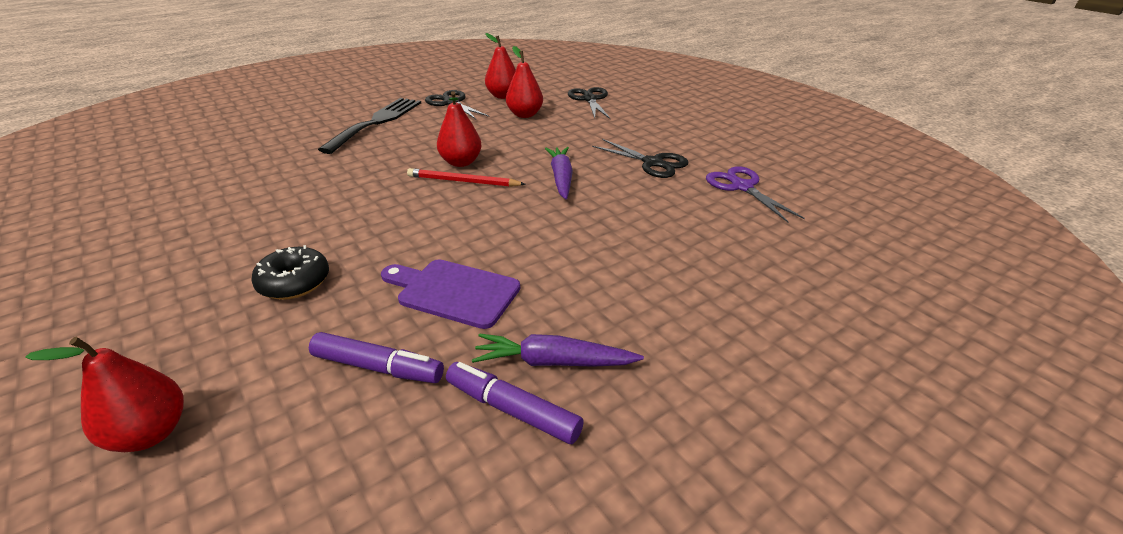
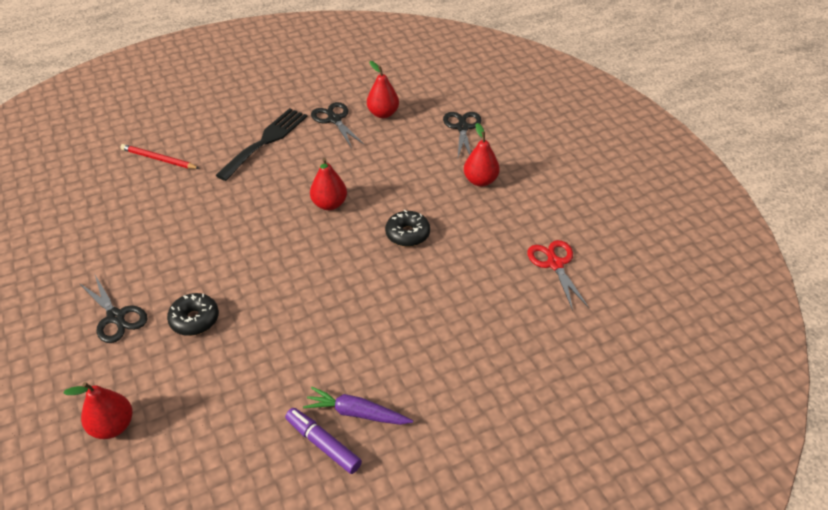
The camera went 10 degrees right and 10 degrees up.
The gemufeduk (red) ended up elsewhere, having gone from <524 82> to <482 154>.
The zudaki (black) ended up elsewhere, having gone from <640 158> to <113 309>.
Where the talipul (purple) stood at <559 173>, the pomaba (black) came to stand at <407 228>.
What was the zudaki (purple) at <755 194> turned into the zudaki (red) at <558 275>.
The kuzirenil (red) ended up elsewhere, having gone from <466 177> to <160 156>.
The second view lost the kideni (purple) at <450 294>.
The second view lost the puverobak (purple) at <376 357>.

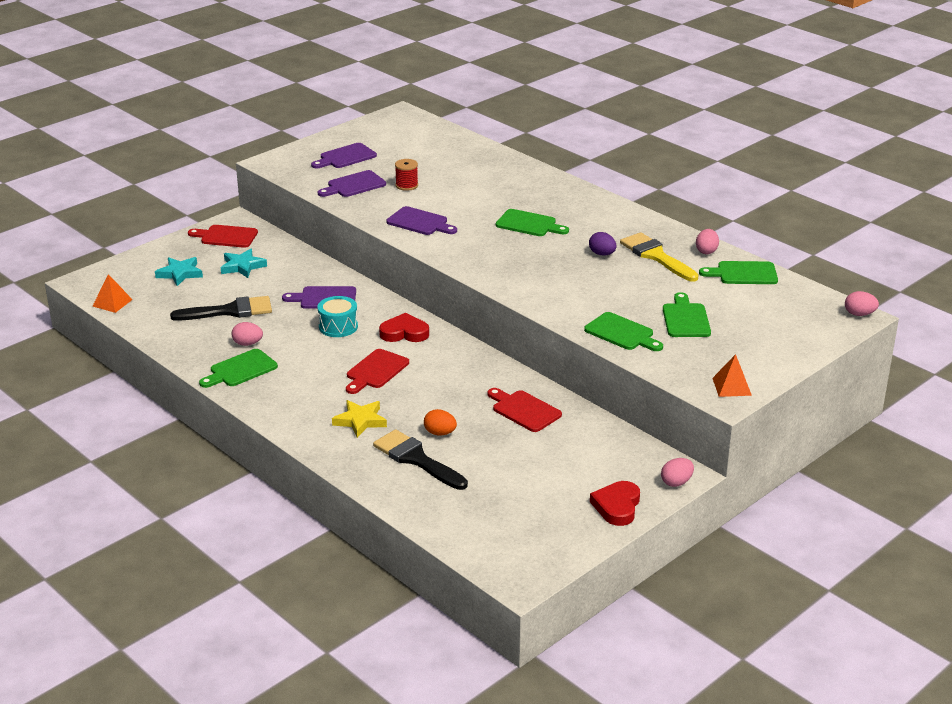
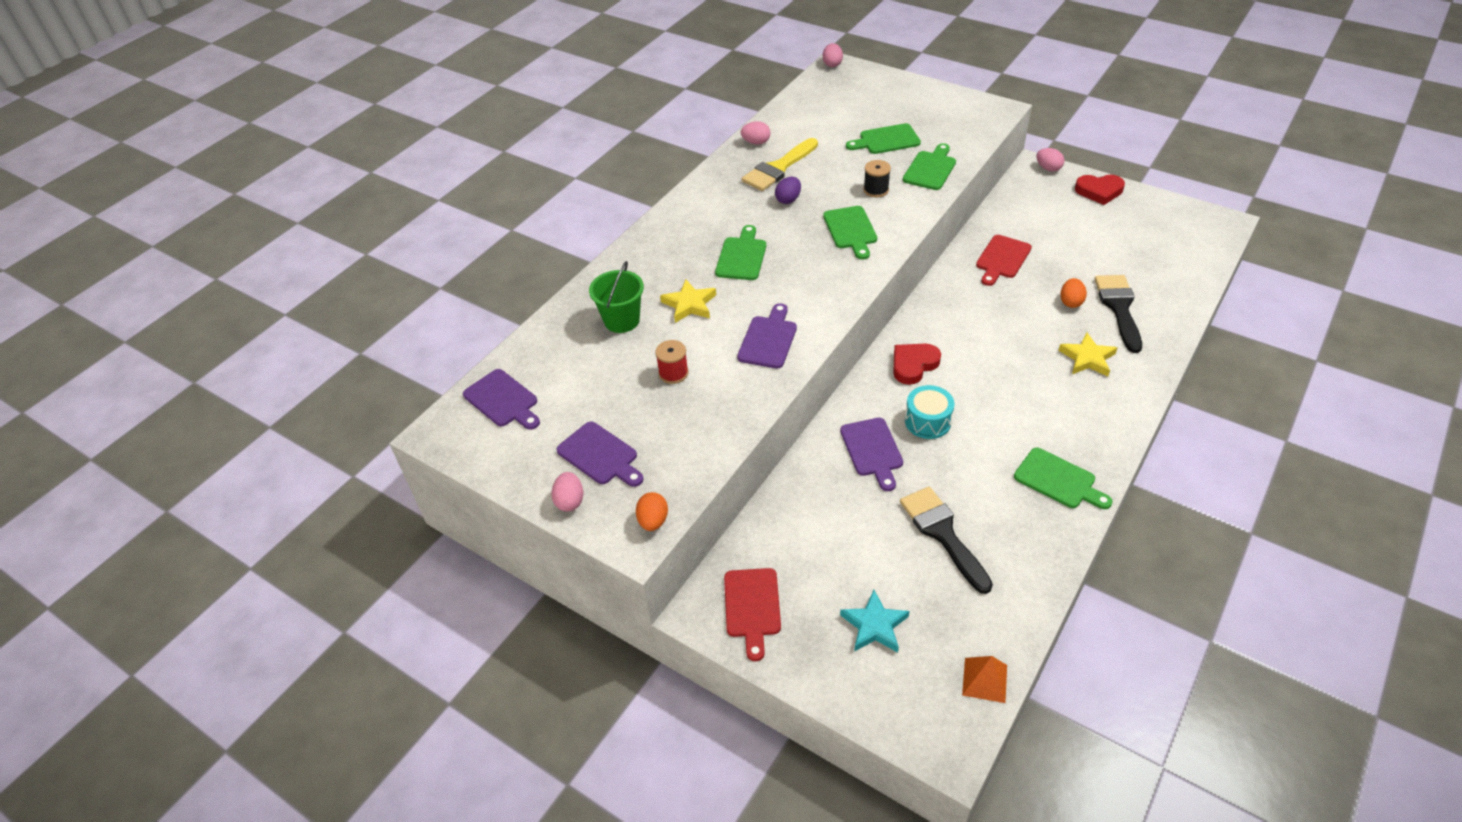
The camera went 100 degrees left and 15 degrees up.
The kideni (purple) ended up elsewhere, having gone from <352 183> to <501 399>.
The second view lost the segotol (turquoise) at <244 263>.
The kideni (green) ended up elsewhere, having gone from <738 272> to <850 233>.
The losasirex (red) at <404 327> ended up facing another way, 60 degrees clockwise from before.
The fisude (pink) ended up elsewhere, having gone from <247 334> to <567 491>.
The second view lost the kideni (red) at <377 371>.
The second view lost the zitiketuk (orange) at <732 375>.
The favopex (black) at <420 459> ended up facing another way, 150 degrees clockwise from before.
The second view gained the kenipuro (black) at <877 178>.
The second view gained the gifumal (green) at <616 297>.
The second view gained the segotol (yellow) at <688 301>.
The second view gained the fisude (orange) at <652 511>.

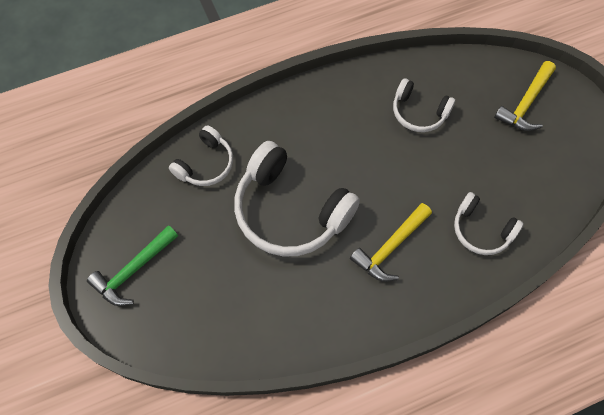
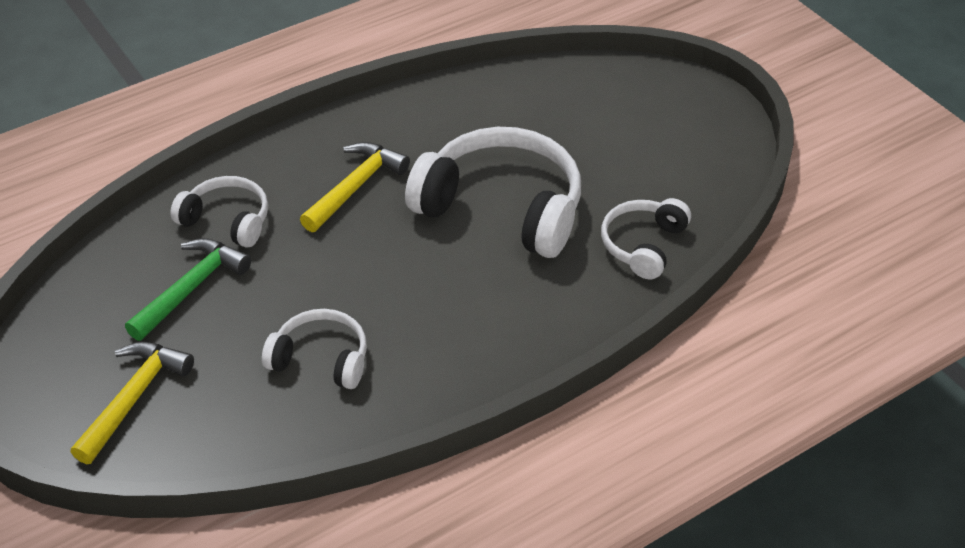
The camera went 170 degrees right and 20 degrees down.
The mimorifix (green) ended up elsewhere, having gone from <132 265> to <188 289>.

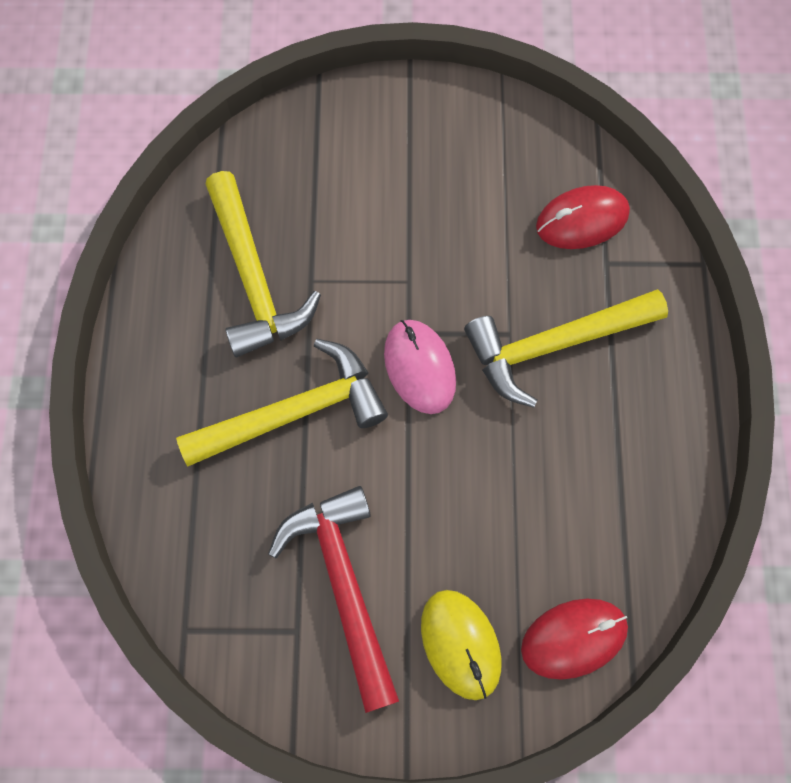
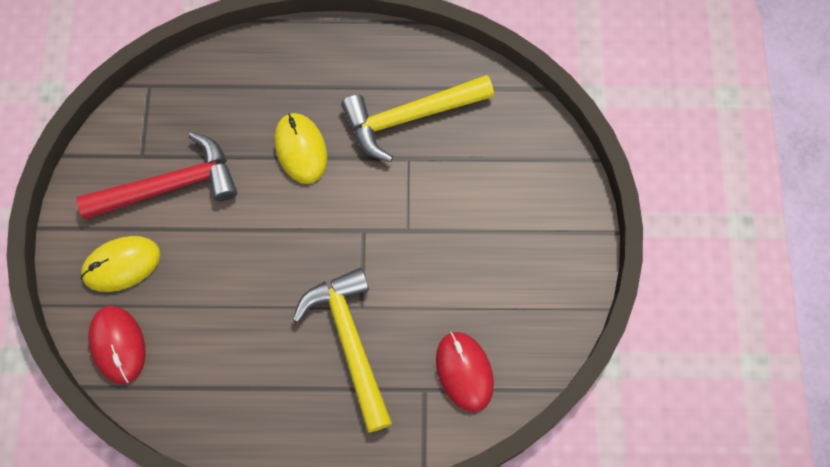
The camera went 90 degrees right and 0 degrees up.
The second view lost the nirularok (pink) at <420 367>.
Where the mimorifix (yellow) stood at <282 403>, the nirularok (yellow) came to stand at <300 148>.

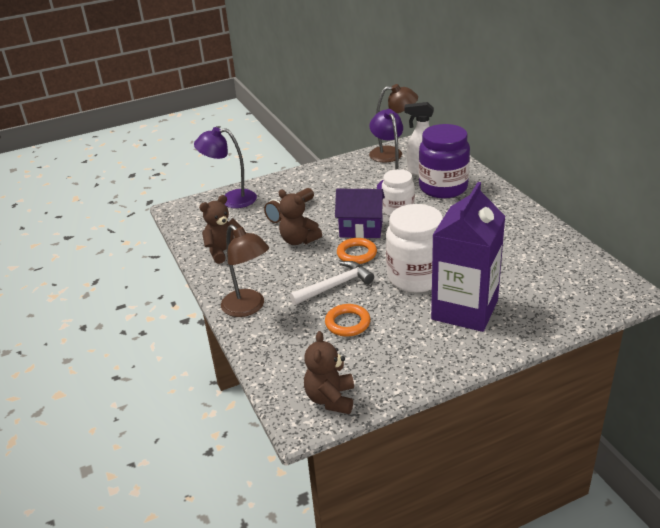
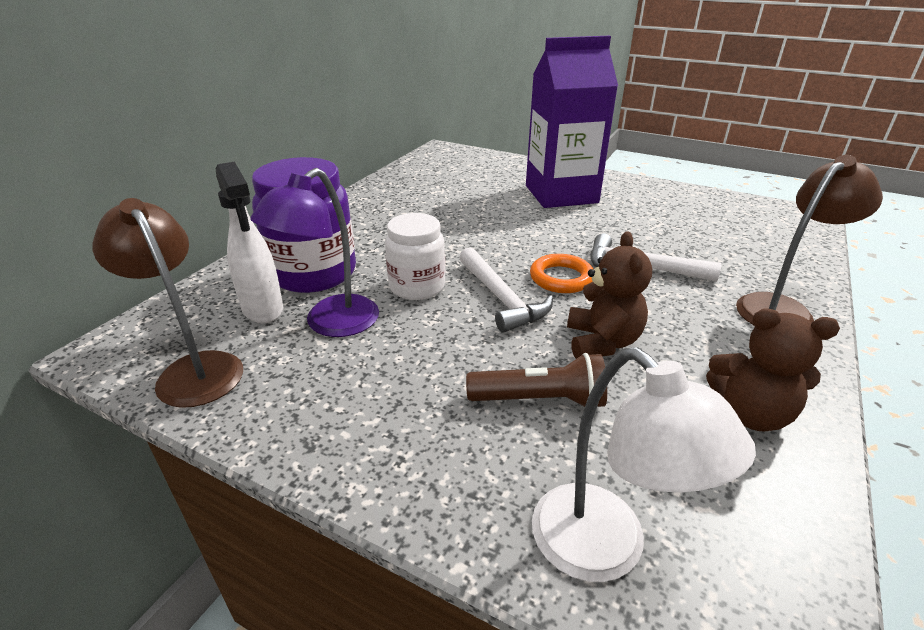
The camera went 130 degrees left and 0 degrees up.
What was the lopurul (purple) at <225 167> turned into the lopurul (white) at <644 464>.
Where the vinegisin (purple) stood at <360 213>, the mimorifix (white) came to stand at <506 290>.
The second view lost the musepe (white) at <414 248>.
The lopurul (brown) at <245 271> ended up facing another way, 45 degrees clockwise from before.
The second view lost the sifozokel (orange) at <348 320>.
The second view lost the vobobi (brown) at <329 372>.

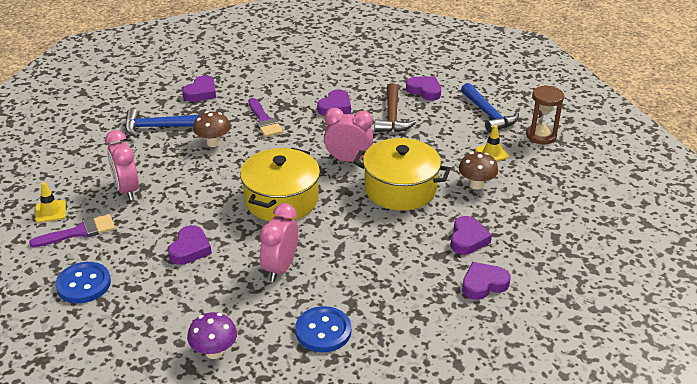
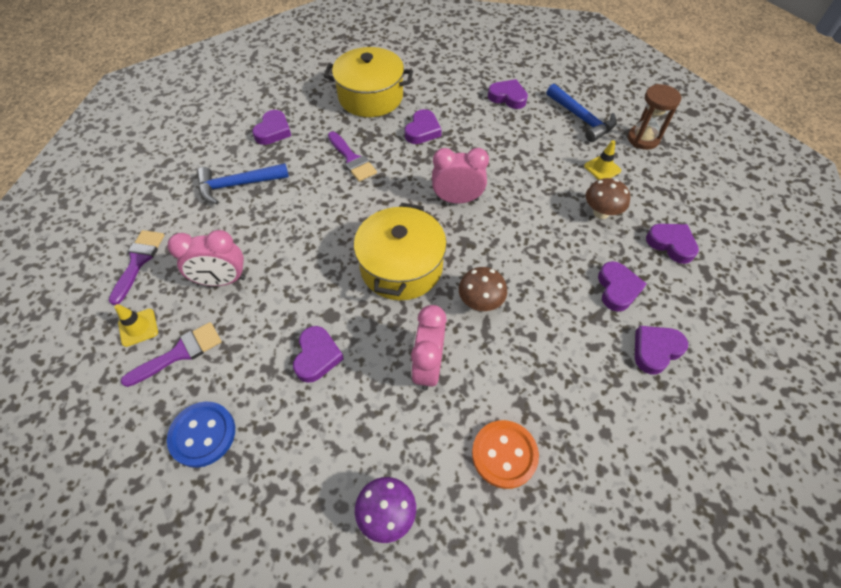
The camera went 10 degrees left and 20 degrees up.
The second view lost the mimorifix (brown) at <395 107>.
The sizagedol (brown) ended up elsewhere, having gone from <212 129> to <483 289>.
The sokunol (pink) at <122 165> ended up facing another way, 60 degrees counterclockwise from before.
The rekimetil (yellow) ended up elsewhere, having gone from <402 174> to <368 82>.
What was the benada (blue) at <323 329> turned into the benada (orange) at <505 454>.
The second view gained the losasirex (purple) at <672 244>.
The second view gained the favopex (purple) at <137 267>.

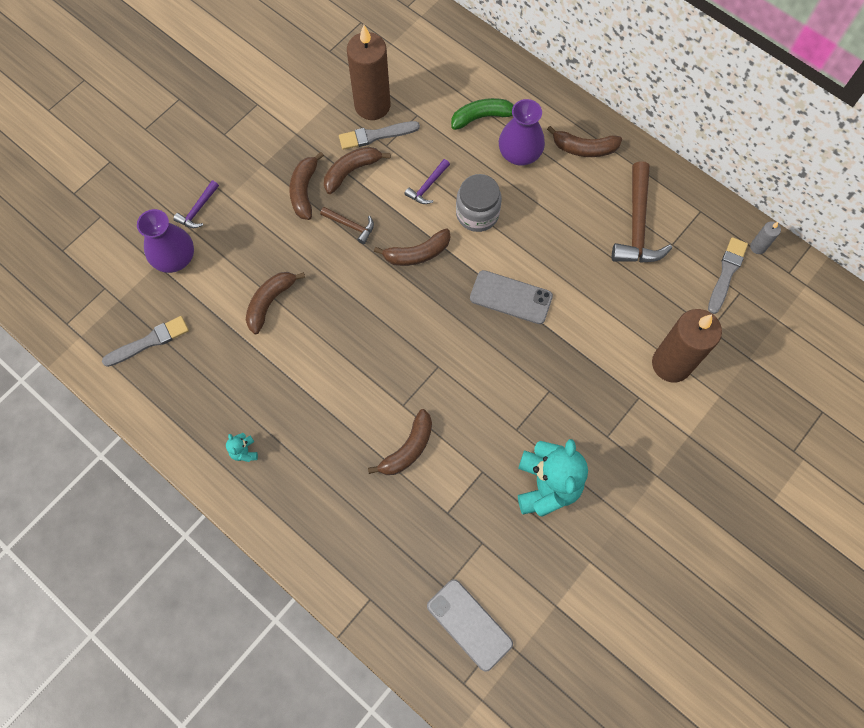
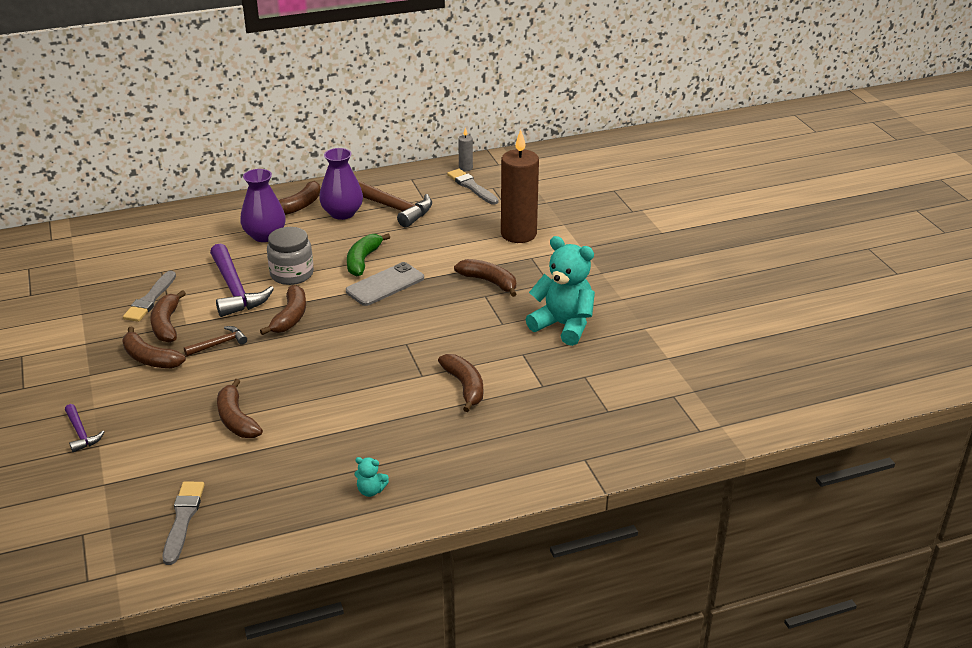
The camera went 60 degrees left and 35 degrees down.
The second view lost the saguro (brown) at <368 72>.
The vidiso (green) ended up elsewhere, having gone from <482 114> to <368 255>.
The size of the mimorifix (purple) at <427 181> changed by a factor of 1.97.
The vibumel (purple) ended up elsewhere, having gone from <165 241> to <341 184>.
The second view lost the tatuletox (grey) at <470 625>.
The second view gained the vidiso (brown) at <485 278>.

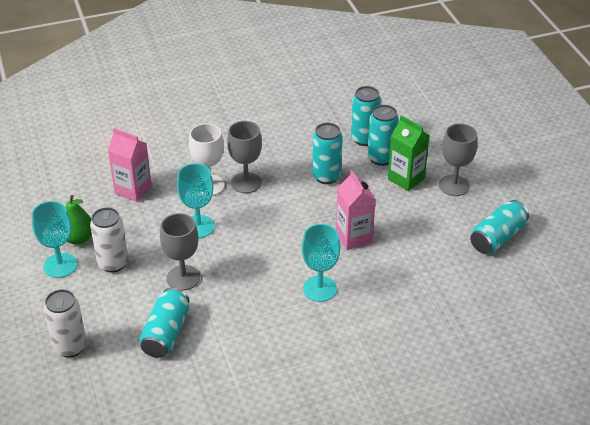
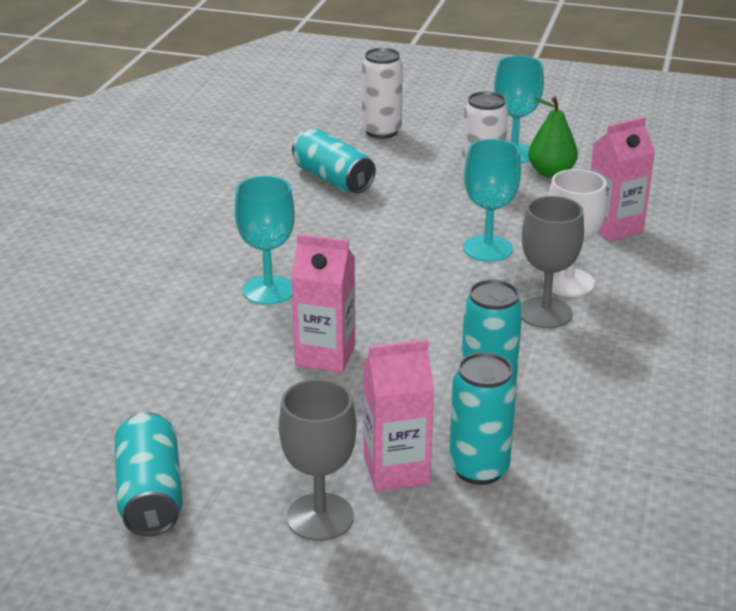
The camera went 125 degrees right and 10 degrees down.
The second view lost the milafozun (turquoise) at <366 116>.
What was the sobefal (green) at <409 153> turned into the sobefal (pink) at <398 415>.
The second view lost the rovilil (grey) at <180 252>.

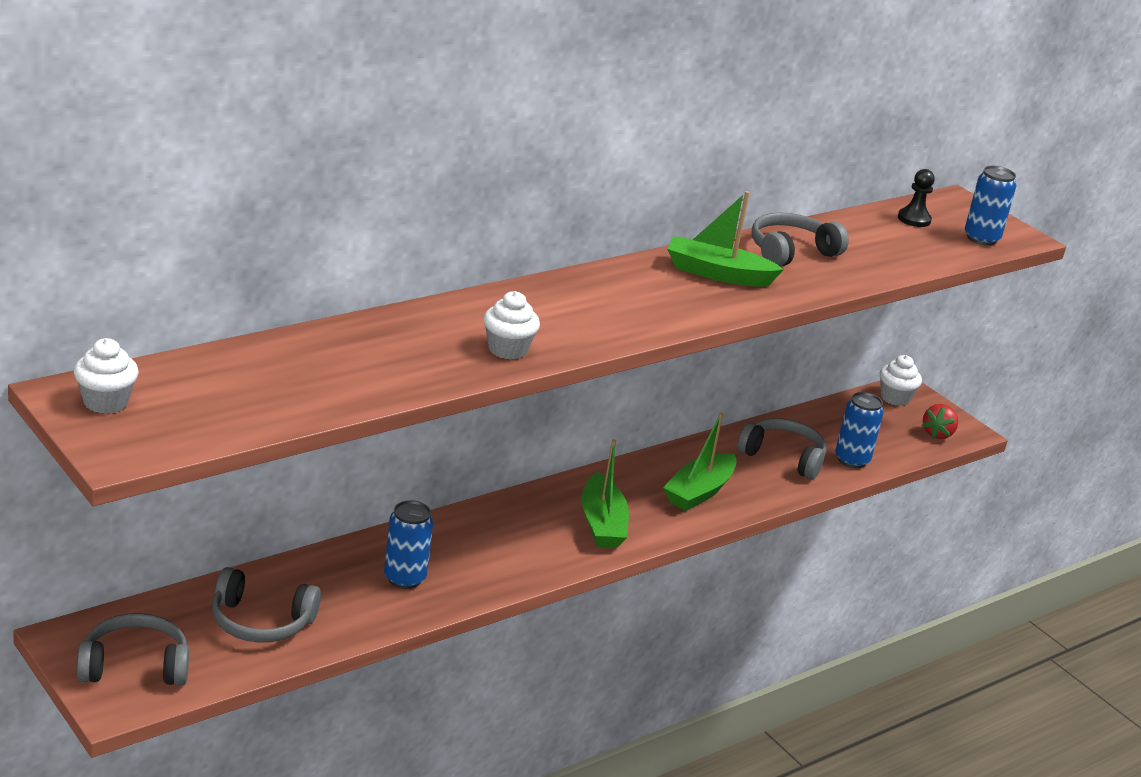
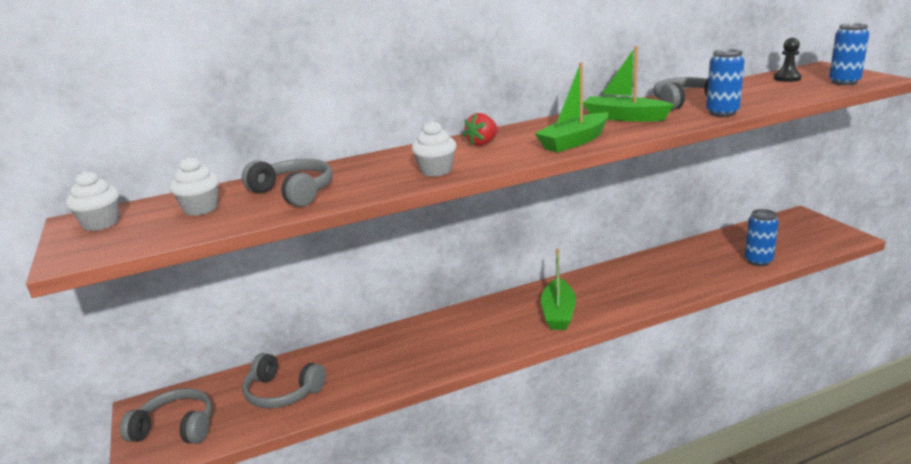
The camera went 20 degrees right and 5 degrees down.
The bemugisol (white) ended up elsewhere, having gone from <901 380> to <194 186>.
The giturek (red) ended up elsewhere, having gone from <940 421> to <480 129>.
The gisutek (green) ended up elsewhere, having gone from <700 461> to <571 107>.
The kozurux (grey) ended up elsewhere, having gone from <782 448> to <287 183>.
The milafozun (blue) ended up elsewhere, having gone from <408 544> to <725 83>.

